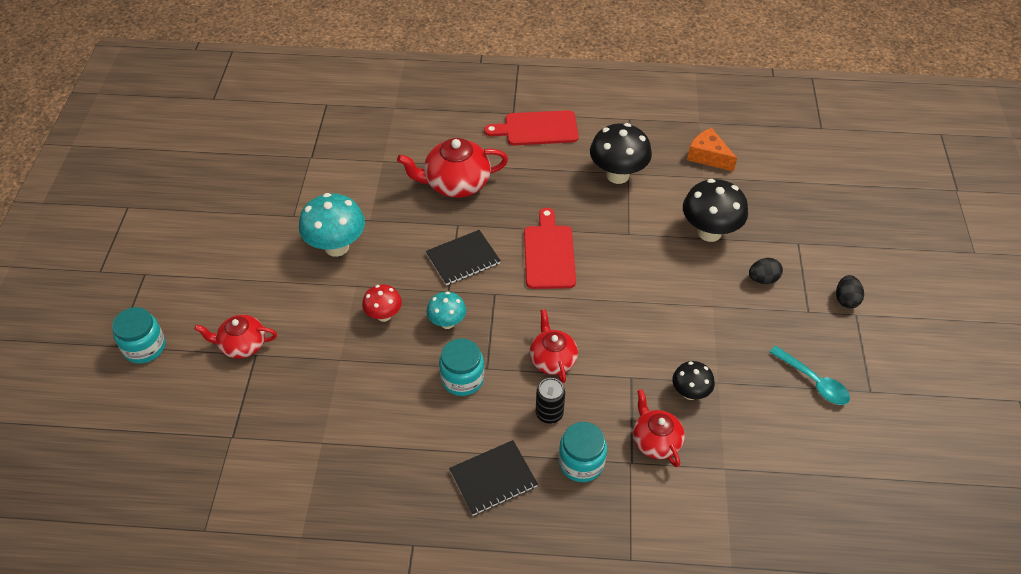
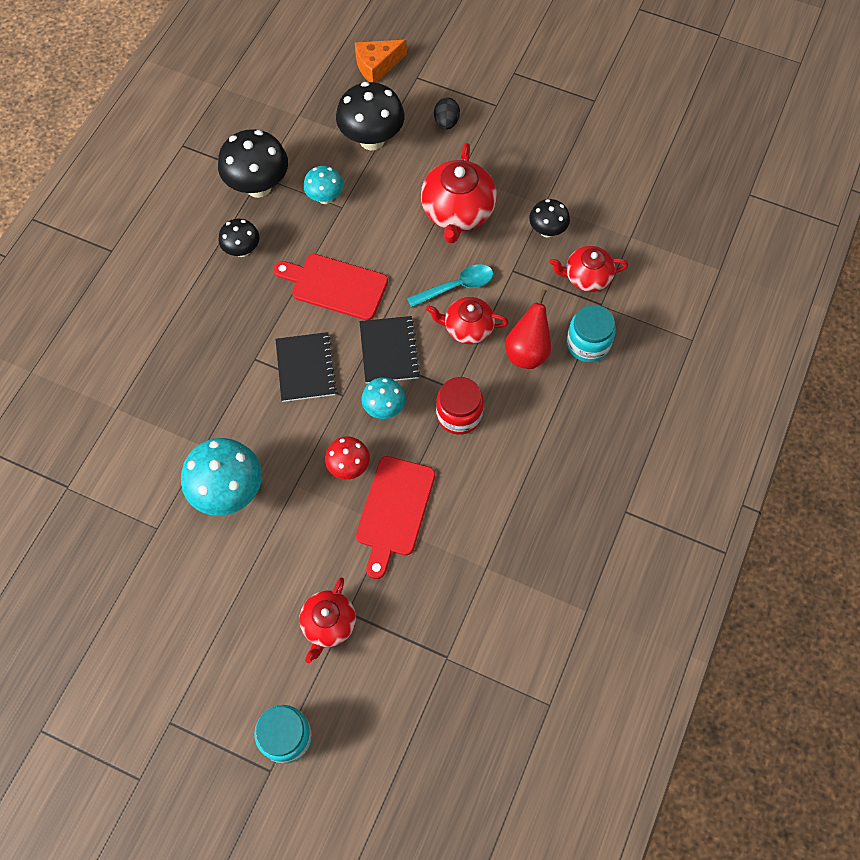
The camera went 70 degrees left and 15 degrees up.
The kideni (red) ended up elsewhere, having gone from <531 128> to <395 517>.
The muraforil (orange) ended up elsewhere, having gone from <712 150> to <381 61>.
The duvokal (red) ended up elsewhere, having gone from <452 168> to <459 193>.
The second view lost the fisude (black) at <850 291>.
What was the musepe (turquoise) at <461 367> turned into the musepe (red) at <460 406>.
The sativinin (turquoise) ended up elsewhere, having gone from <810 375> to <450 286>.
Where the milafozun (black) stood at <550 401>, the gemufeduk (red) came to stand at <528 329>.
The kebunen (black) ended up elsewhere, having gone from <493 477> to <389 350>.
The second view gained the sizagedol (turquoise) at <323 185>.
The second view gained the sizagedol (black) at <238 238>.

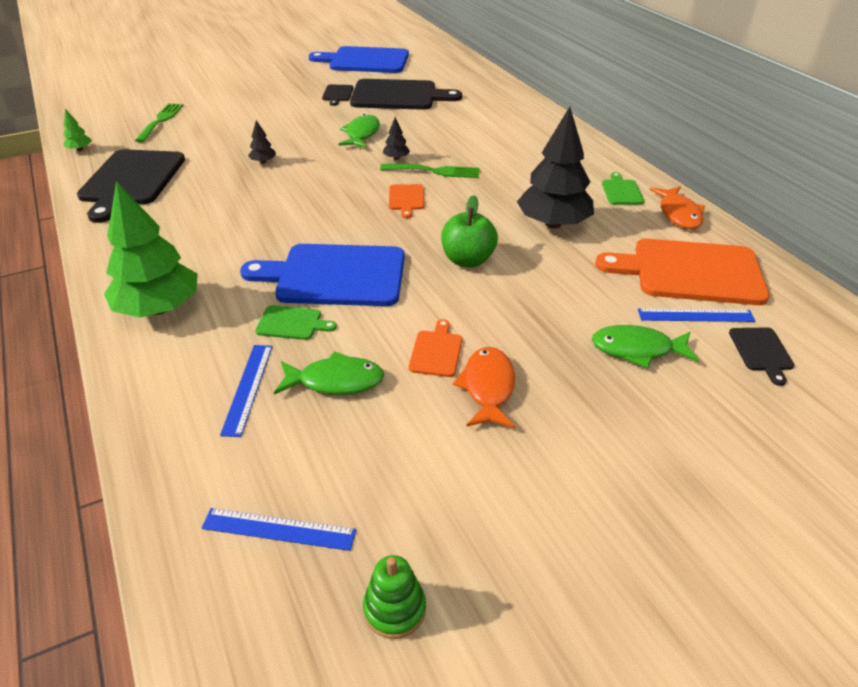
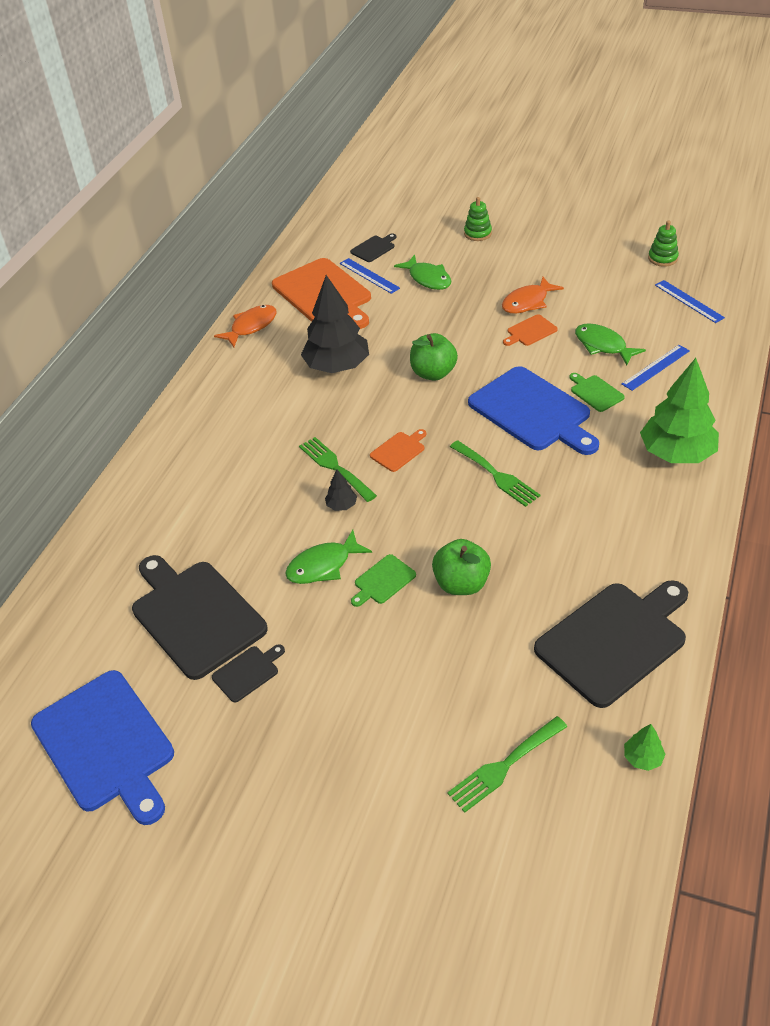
The camera went 130 degrees left and 5 degrees up.
Where the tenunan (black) stood at <262 141>, the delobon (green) came to stand at <461 567>.
The kideni (green) ended up elsewhere, having gone from <623 188> to <383 580>.
The second view gained the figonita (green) at <478 219>.
The second view gained the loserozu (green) at <495 473>.

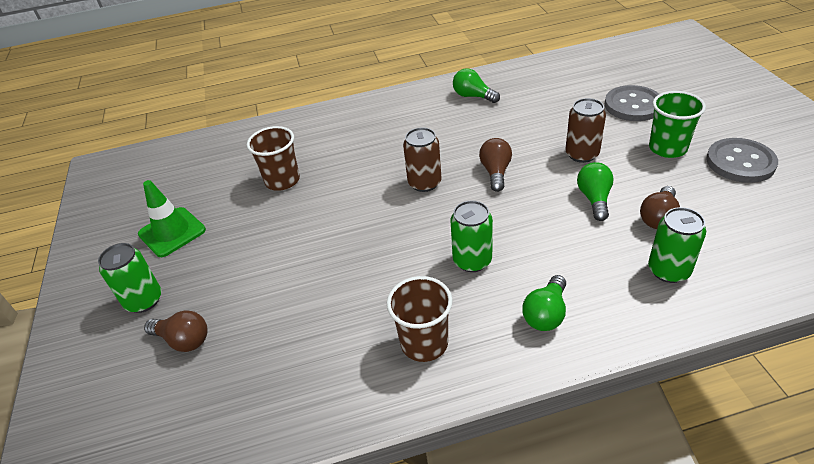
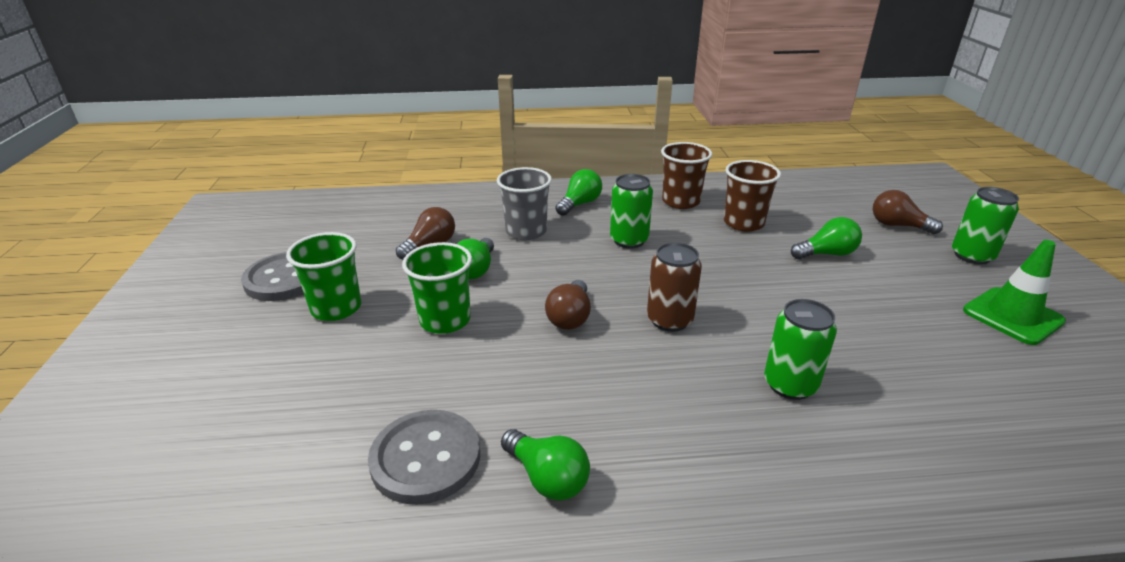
The camera went 175 degrees left and 10 degrees down.
The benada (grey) ended up elsewhere, having gone from <632 103> to <424 457>.
Where the milafozun (brown) stood at <585 130>, the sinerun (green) came to stand at <437 288>.
The sinerun (brown) ended up elsewhere, having gone from <273 158> to <752 196>.
The milafozun (green) ended up elsewhere, having gone from <677 245> to <800 349>.
The second view gained the sinerun (grey) at <524 203>.
The second view gained the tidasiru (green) at <826 238>.

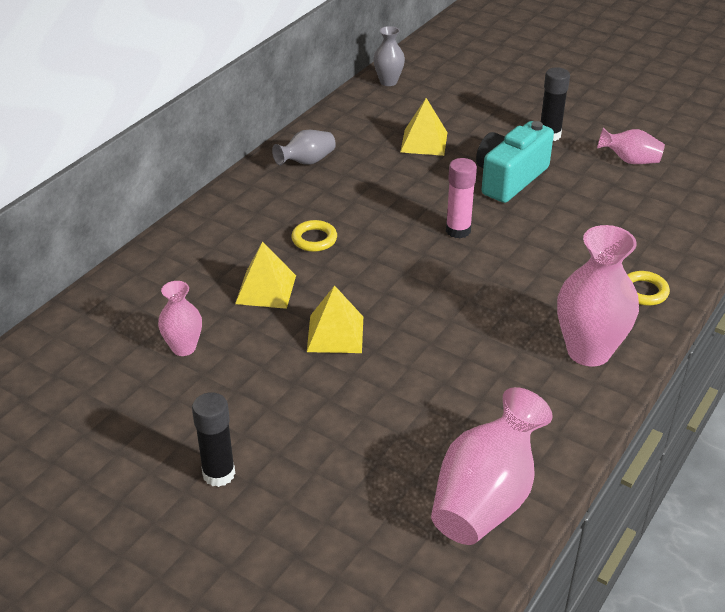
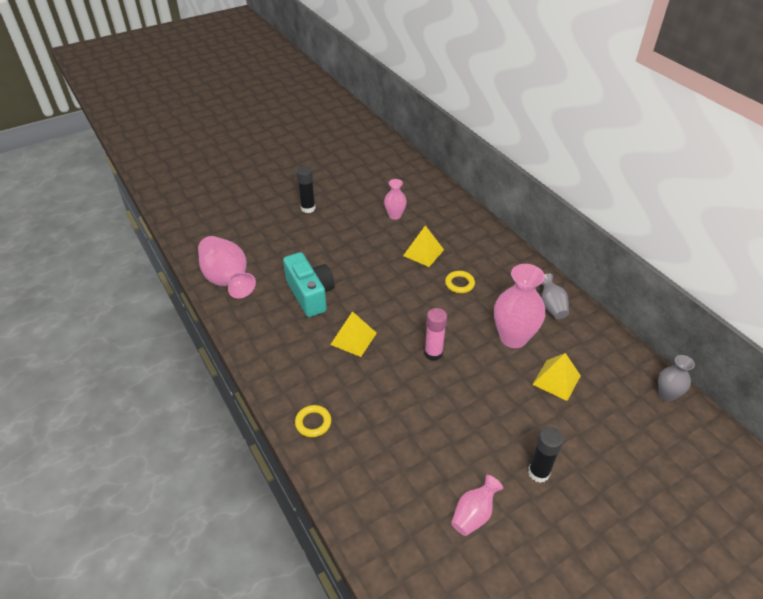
The camera went 115 degrees right and 5 degrees up.
The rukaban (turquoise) ended up elsewhere, having gone from <515 162> to <309 284>.
The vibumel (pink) ended up elsewhere, having gone from <598 295> to <519 306>.
The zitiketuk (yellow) ended up elsewhere, having gone from <335 319> to <353 334>.

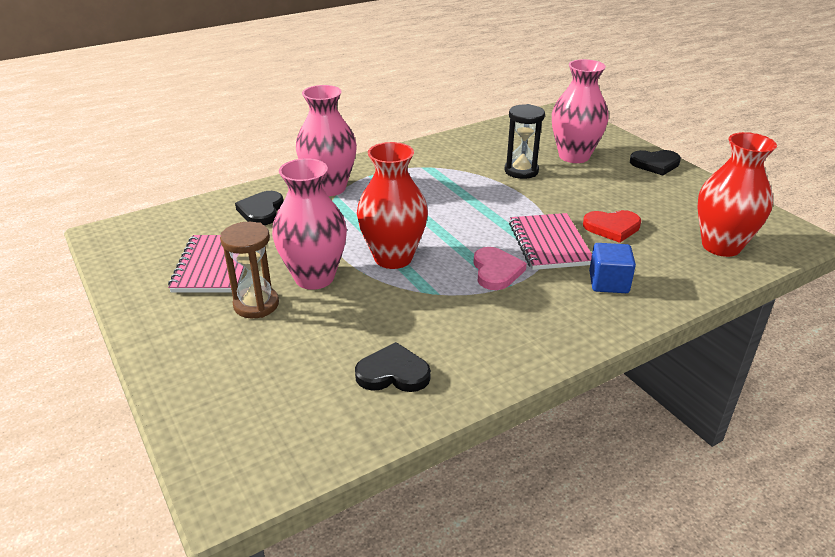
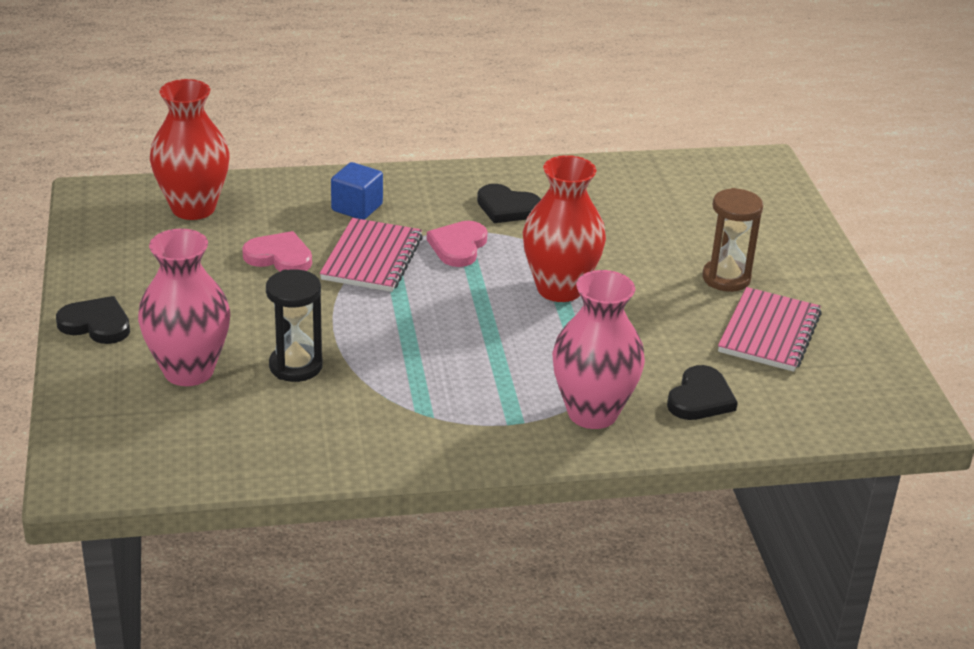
The camera went 160 degrees left and 0 degrees up.
The second view lost the vibumel (pink) at <309 224>.
What was the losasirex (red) at <612 226> turned into the losasirex (pink) at <277 251>.
The losasirex (black) ended up elsewhere, having gone from <393 367> to <509 203>.

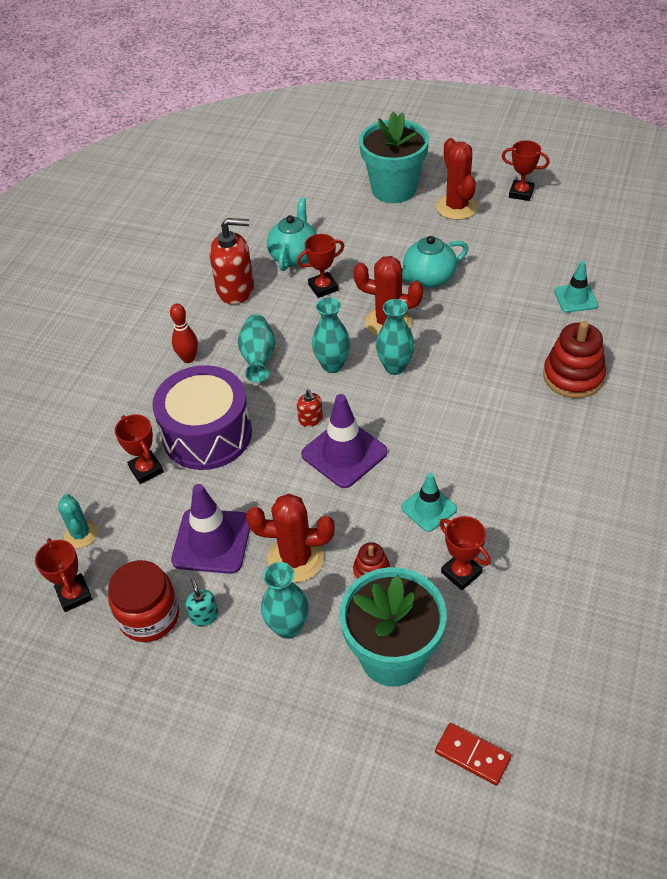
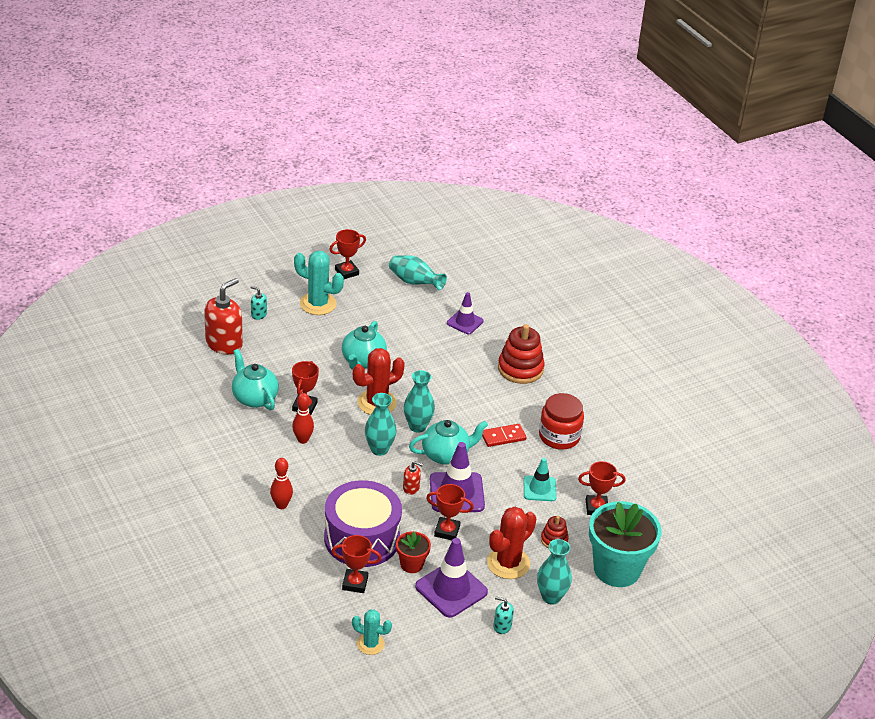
The camera went 55 degrees left and 10 degrees down.
Where the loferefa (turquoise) stood at <394 157>, the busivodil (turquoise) came to stand at <258 303>.
What was the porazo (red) at <457 179> turned into the porazo (turquoise) at <319 283>.
The busivodil (red) ended up elsewhere, having gone from <231 261> to <223 316>.
What was the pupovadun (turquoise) at <576 287> turned into the pupovadun (purple) at <465 313>.
The vibumel (turquoise) ended up elsewhere, having gone from <256 348> to <418 272>.
The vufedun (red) ended up elsewhere, having gone from <63 575> to <450 512>.
The musepe (red) ended up elsewhere, having gone from <143 601> to <561 421>.
The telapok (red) ended up elsewhere, having gone from <473 754> to <504 435>.
The second view gained the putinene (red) at <303 418>.
The second view gained the duvokal (turquoise) at <448 442>.
The second view gained the loferefa (red) at <413 552>.

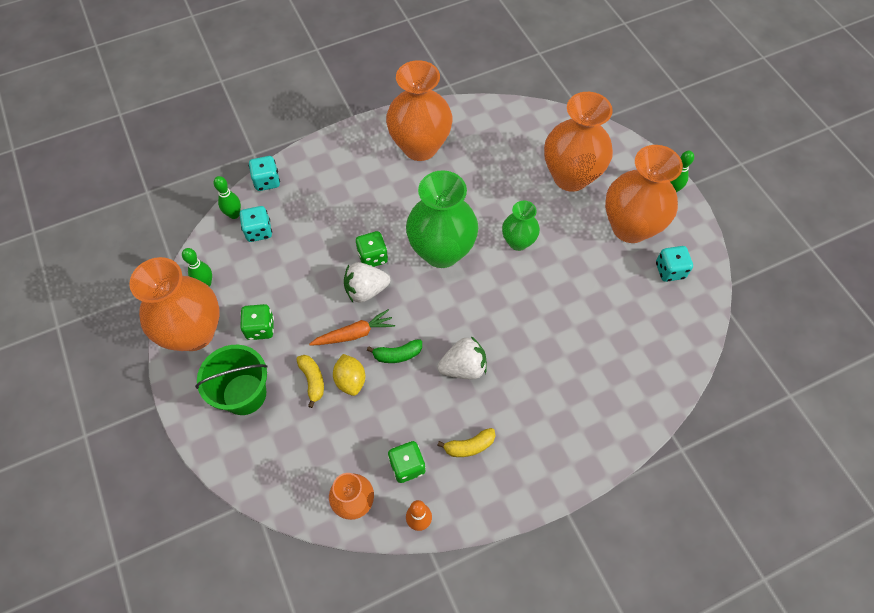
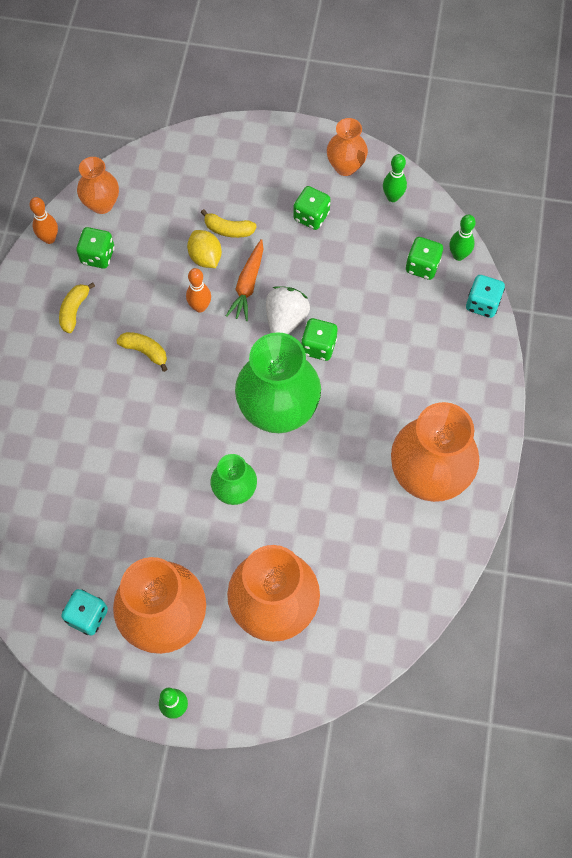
The camera went 125 degrees right and 5 degrees up.
What was the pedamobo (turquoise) at <256 224> turned into the pedamobo (green) at <424 258>.
The size of the vibumel (orange) at <174 304> changed by a factor of 0.54.
Where the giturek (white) stood at <462 357>, the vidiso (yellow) came to stand at <141 352>.
Where the vidiso (green) stood at <394 351>, the putinene (orange) came to stand at <198 290>.
The second view lost the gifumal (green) at <231 380>.
The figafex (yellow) at <349 375> ended up facing another way, 45 degrees clockwise from before.

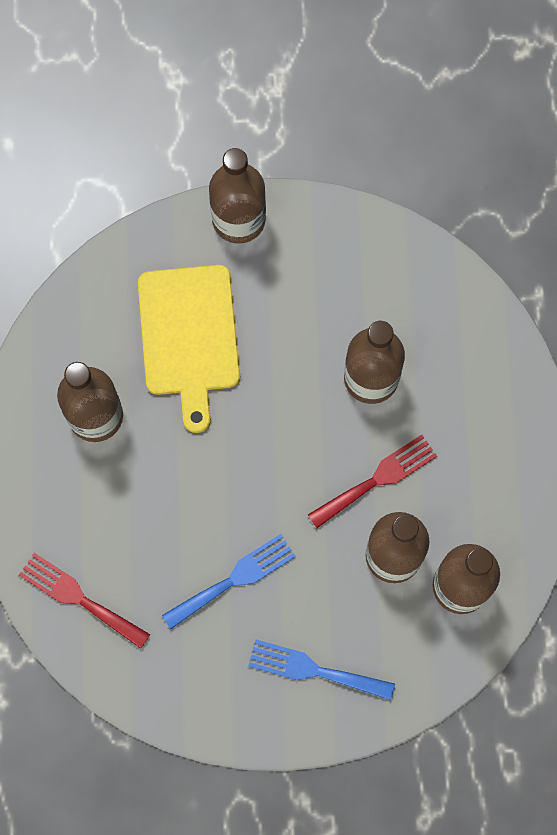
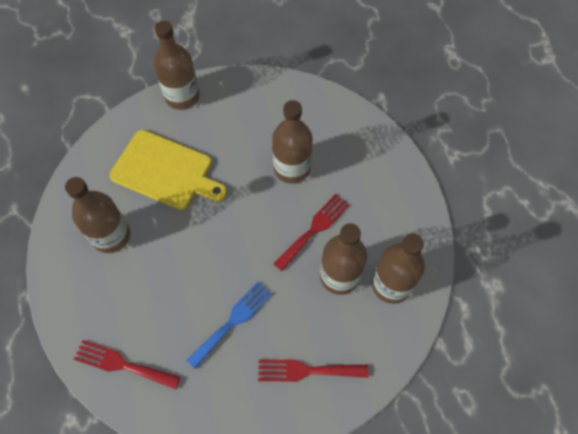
The camera went 15 degrees left and 10 degrees down.
The kideni (yellow) at <189 349> ended up facing another way, 45 degrees counterclockwise from before.
What was the loserozu (blue) at <321 670> turned into the loserozu (red) at <313 371>.

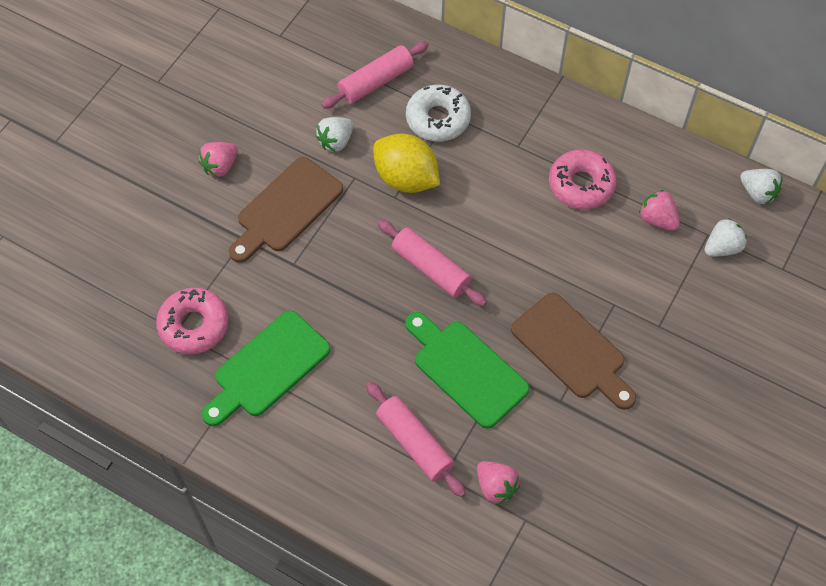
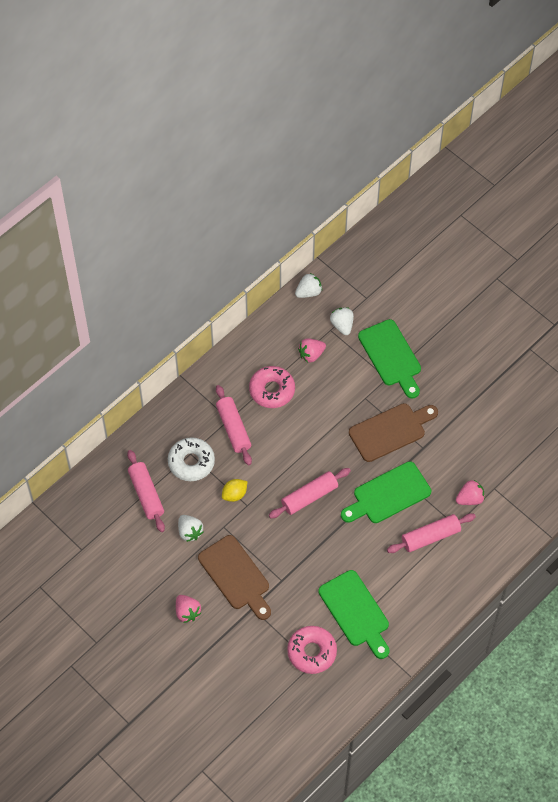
The camera went 75 degrees left and 0 degrees up.
The size of the figafex (yellow) at <406 163> changed by a factor of 0.55.
The second view gained the kideni (green) at <389 359>.
The second view gained the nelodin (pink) at <234 425>.

